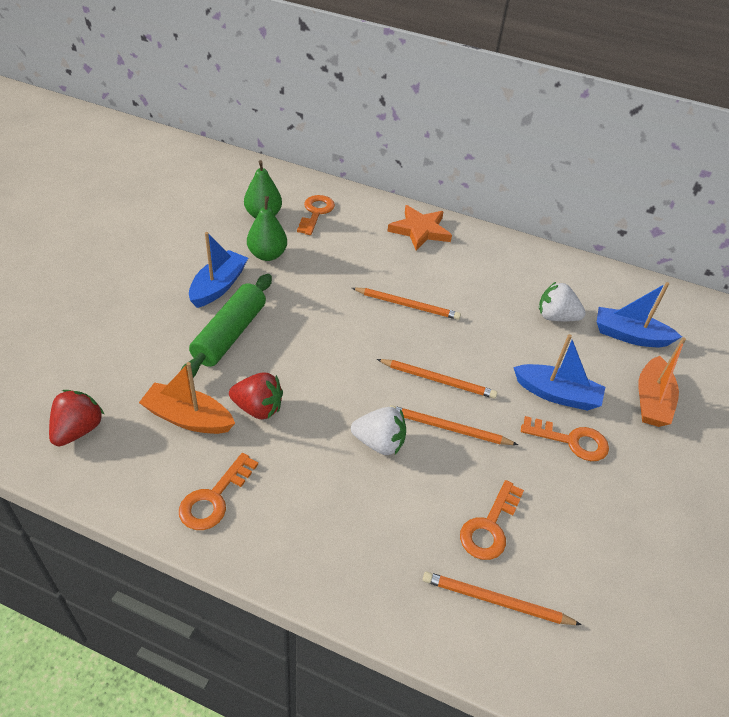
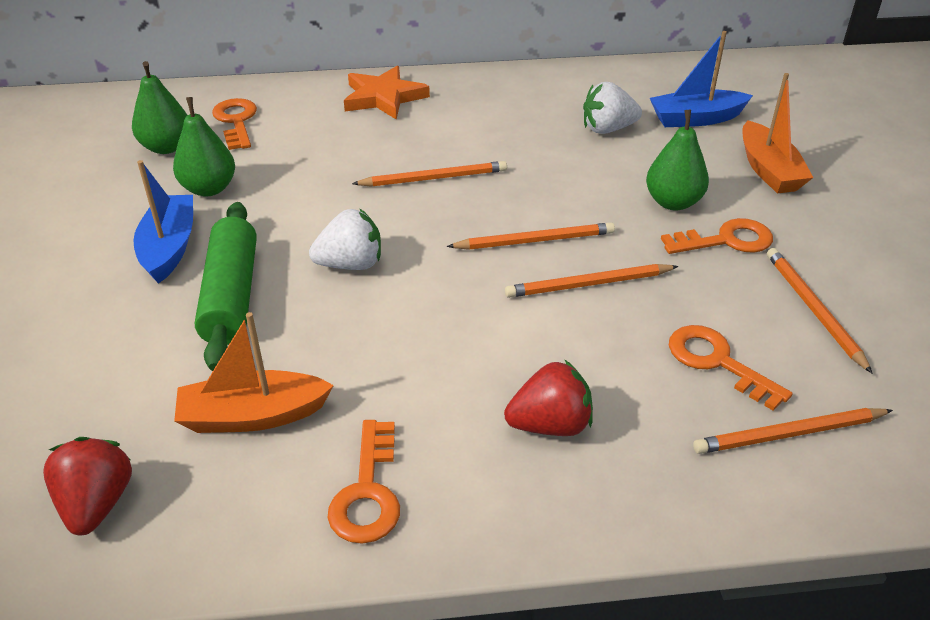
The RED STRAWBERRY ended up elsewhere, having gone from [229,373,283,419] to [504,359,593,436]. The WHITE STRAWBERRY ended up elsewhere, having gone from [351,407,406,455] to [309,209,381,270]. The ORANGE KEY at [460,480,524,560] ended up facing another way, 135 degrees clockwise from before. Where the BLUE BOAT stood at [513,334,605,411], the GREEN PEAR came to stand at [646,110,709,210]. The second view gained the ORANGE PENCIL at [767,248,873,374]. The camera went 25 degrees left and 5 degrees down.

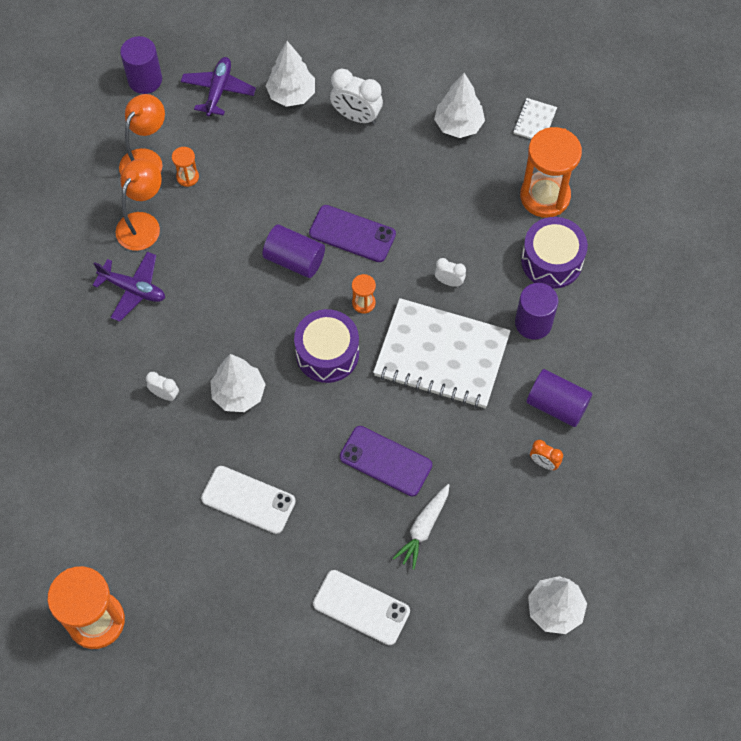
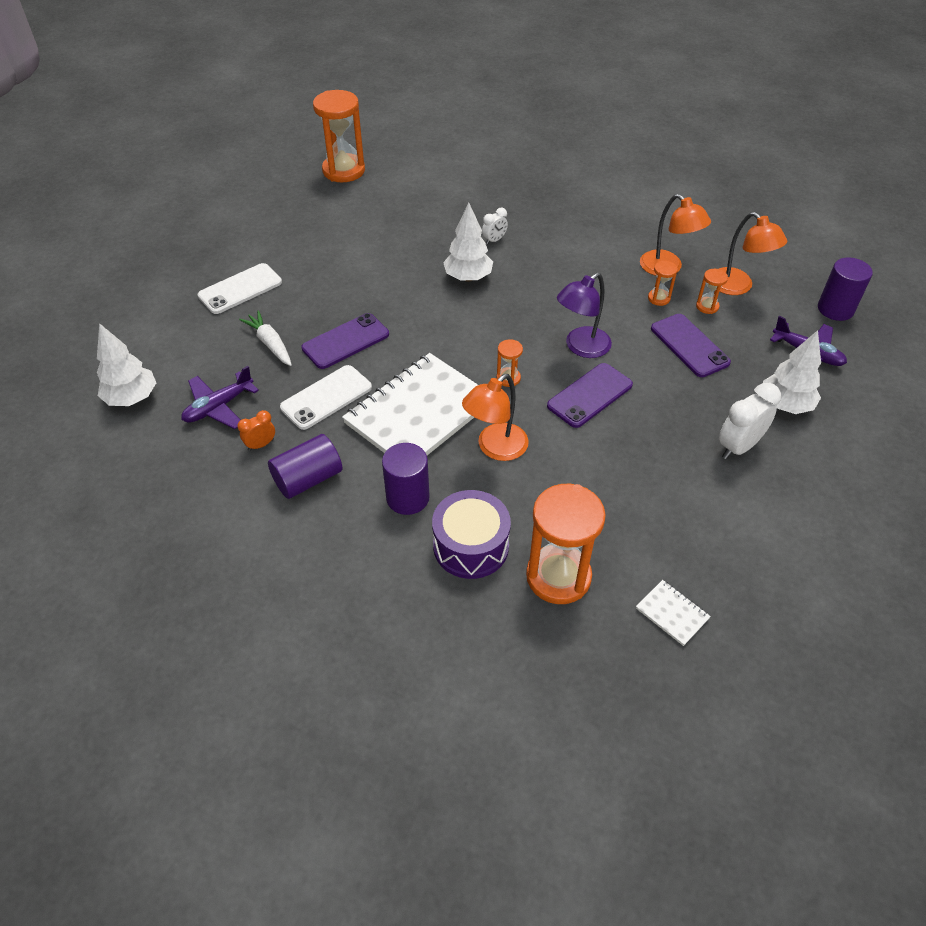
The PURPLE PLANE ended up elsewhere, having gone from [93,252,165,322] to [181,366,259,429]. The WHITE PHONE ended up elsewhere, having gone from [201,466,296,534] to [280,365,372,430]. Where the PURPLE CYLINDER stood at [262,224,325,278], the PURPLE LAMP came to stand at [557,273,612,358]. The second view lost the PURPLE DRUM at [294,309,359,383]. The second view lost the WHITE TREE at [434,73,485,138]. Where the WHITE CLOCK stood at [435,258,466,287], the ORANGE LAMP came to stand at [462,374,529,461]. The second view gained the ORANGE HOURGLASS at [648,261,678,306]. The second view gained the PURPLE PHONE at [651,314,731,377]. The camera went 115 degrees right and 15 degrees down.

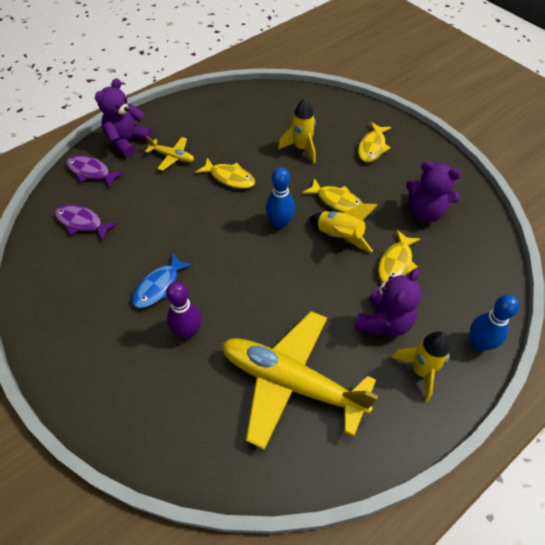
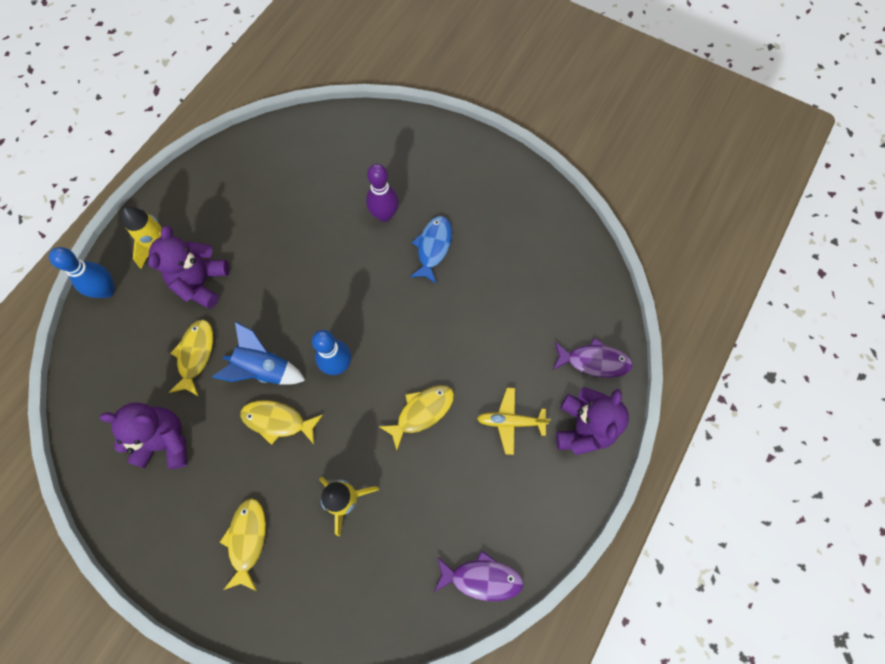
The PURPLE FISH ended up elsewhere, having gone from [55,204,118,241] to [434,551,524,601]. The YELLOW FISH at [195,158,256,189] ended up facing another way, 135 degrees clockwise from before. The second view lost the YELLOW PLANE at [222,311,378,450]. What was the YELLOW ROCKET at [309,203,377,252] turned into the BLUE ROCKET at [212,322,306,384]. The camera went 160 degrees right and 15 degrees up.

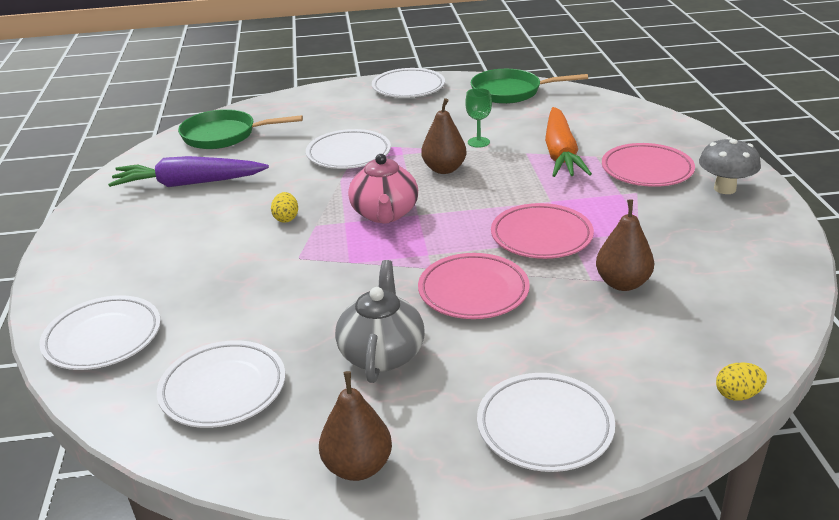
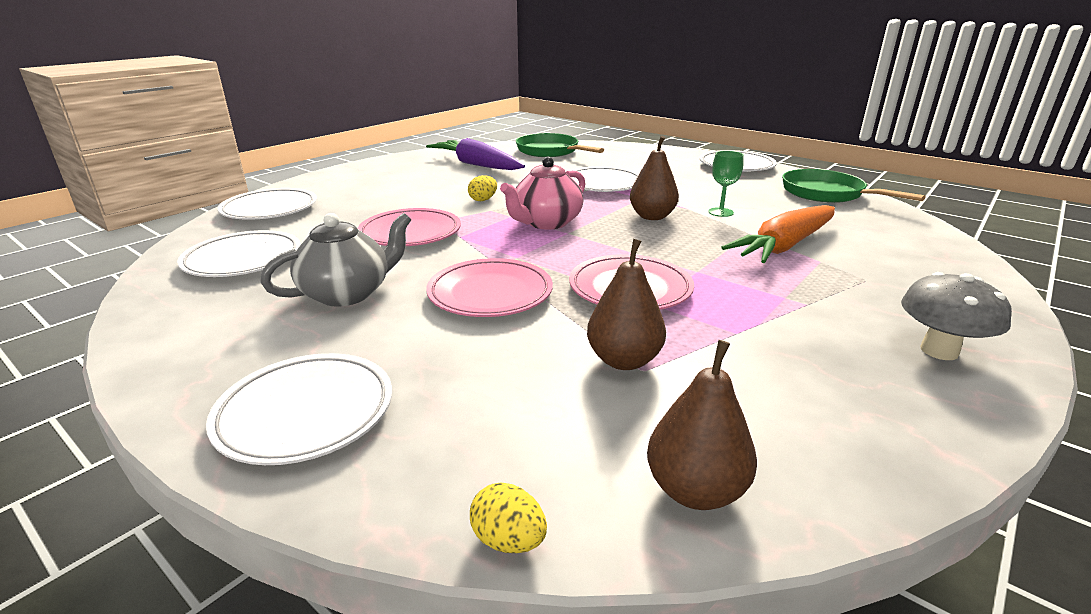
The BROWN PEAR ended up elsewhere, having gone from [319,371,392,481] to [647,340,757,510]. The PINK PLATE ended up elsewhere, having gone from [602,143,695,187] to [358,208,461,246]. The camera went 45 degrees right and 5 degrees down.

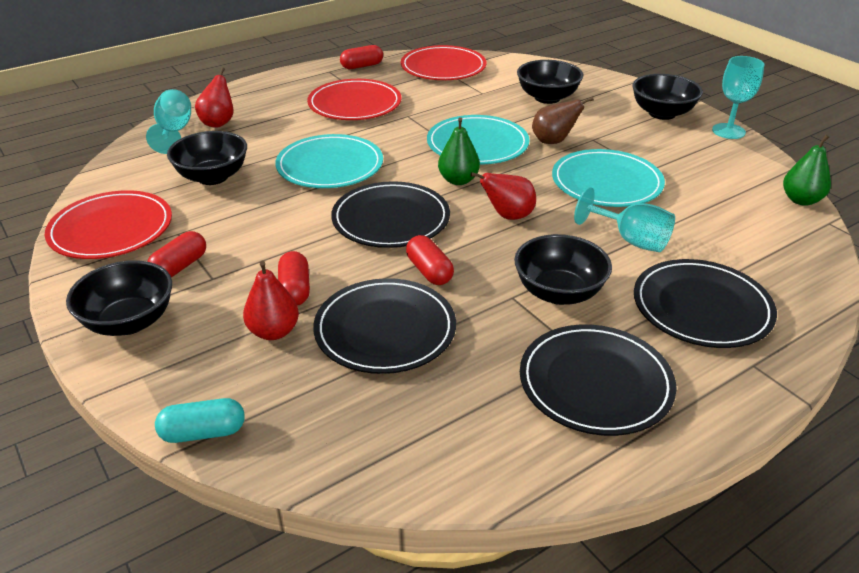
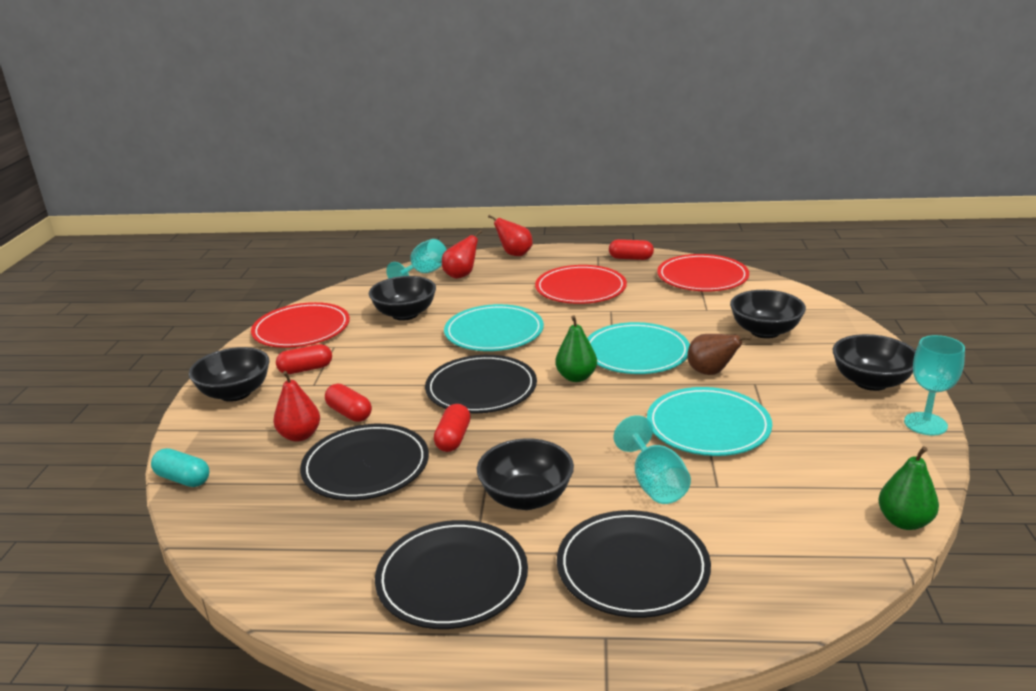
The RED CAPSULE at [278,251,310,306] ended up facing another way, 75 degrees counterclockwise from before. The RED PEAR ended up elsewhere, having gone from [471,172,536,220] to [488,215,533,256]. The camera went 40 degrees right and 10 degrees down.

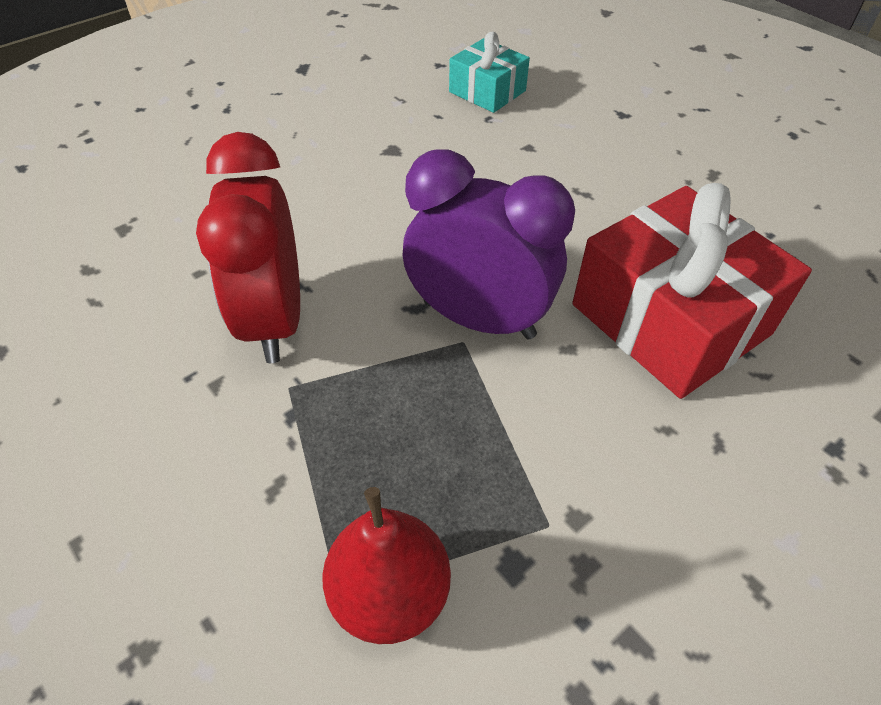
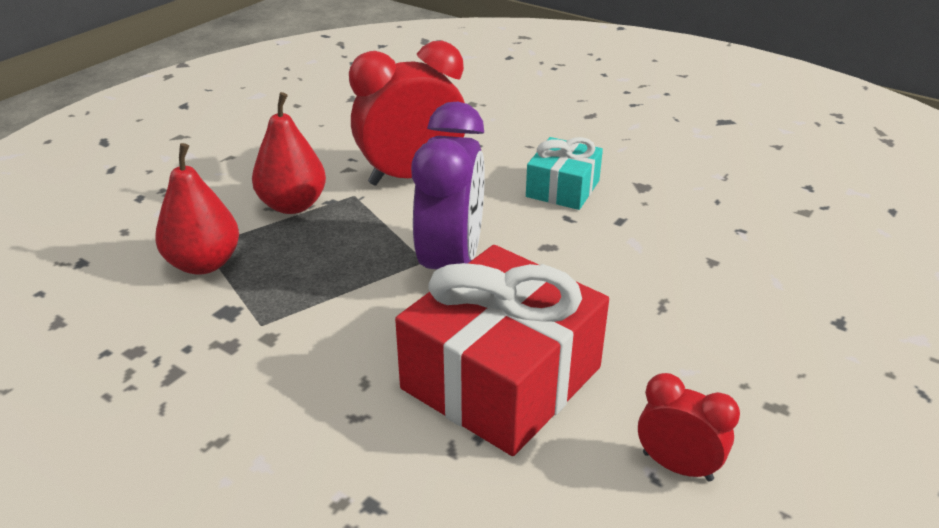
The TURQUOISE GIFT ended up elsewhere, having gone from [449,32,530,113] to [526,137,603,210]. The second view gained the RED PEAR at [252,92,326,214]. The second view gained the RED CLOCK at [638,373,740,482]. The camera went 75 degrees right and 15 degrees down.

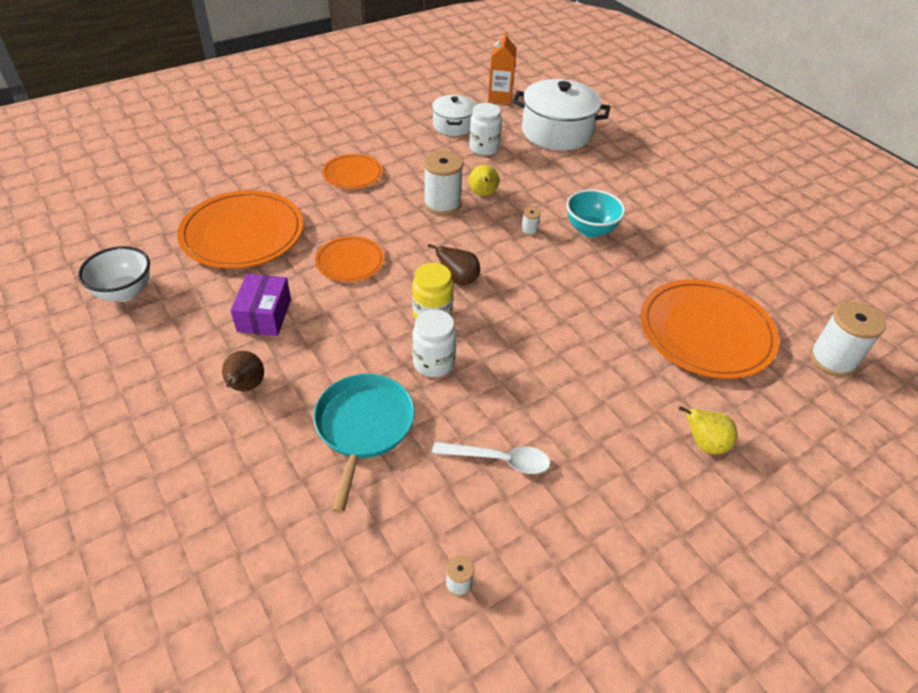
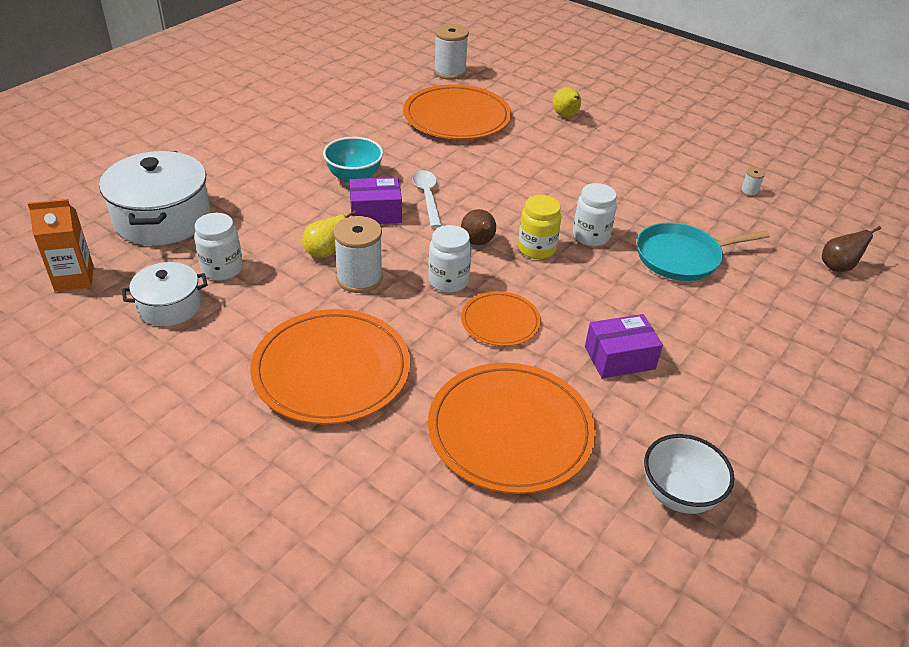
The BROWN PEAR ended up elsewhere, having gone from [222,351,264,391] to [822,226,881,272]. The size of the ORANGE PLATE at [322,154,383,189] changed by a factor of 1.83. The WHITE SPOON ended up elsewhere, having gone from [432,442,551,474] to [413,170,442,228]. Where the WHITE SPOOL stood at [521,207,541,236], the PURPLE BOX came to stand at [349,177,402,224]. The second view gained the WHITE JAR at [428,225,471,293]. The camera went 110 degrees left and 5 degrees down.

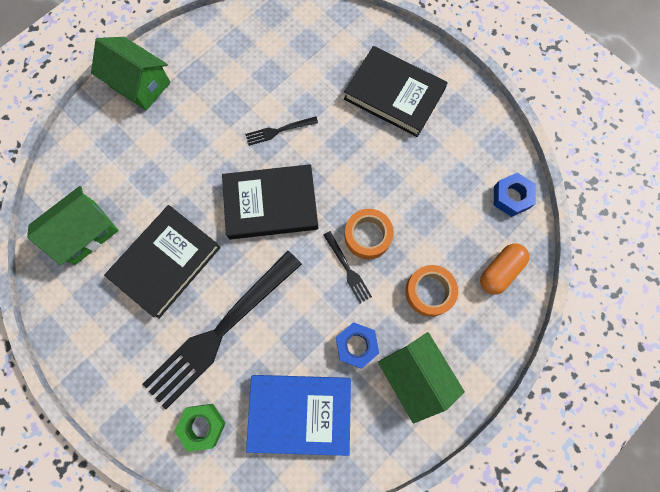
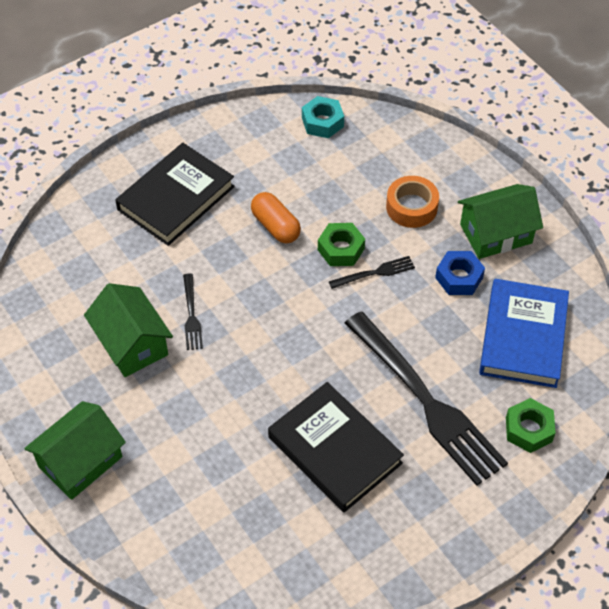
The GREEN HOUSE ended up elsewhere, having gone from [27,186,119,265] to [84,283,173,377]. The second view lost the BLACK BOOK at [222,164,318,240]. Where the ORANGE TAPE stood at [344,209,394,259], the GREEN NUT came to stand at [318,223,365,266]. The ORANGE CAPSULE ended up elsewhere, having gone from [480,244,530,295] to [251,192,301,243]. What was the BLUE NUT at [494,173,536,217] turned into the TURQUOISE NUT at [302,96,344,138]. The camera went 80 degrees left and 20 degrees down.

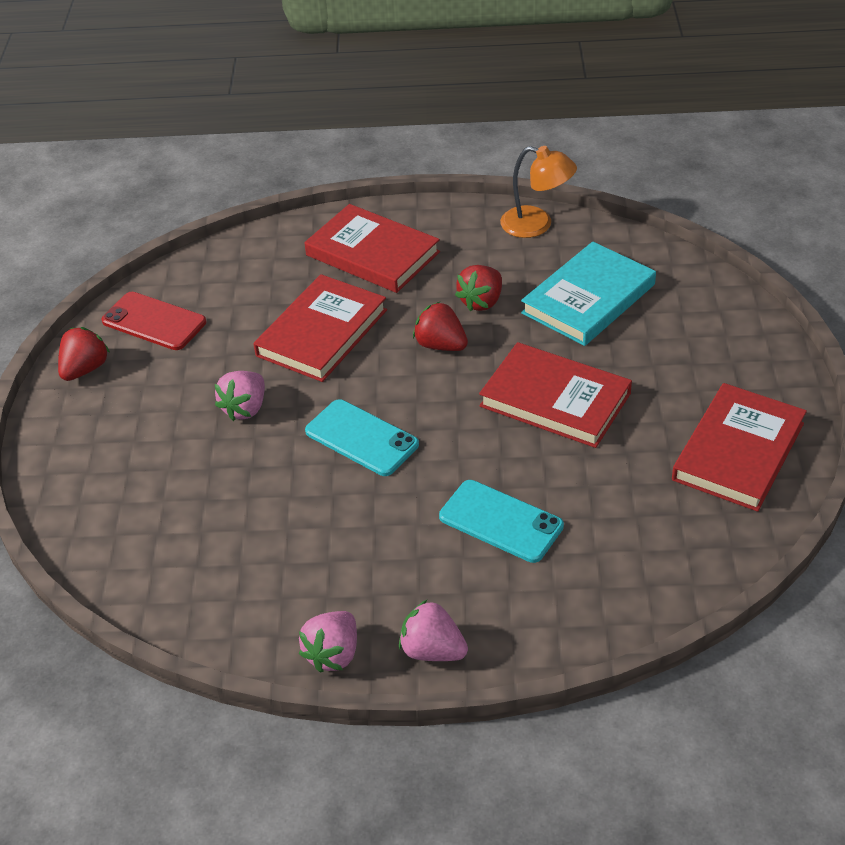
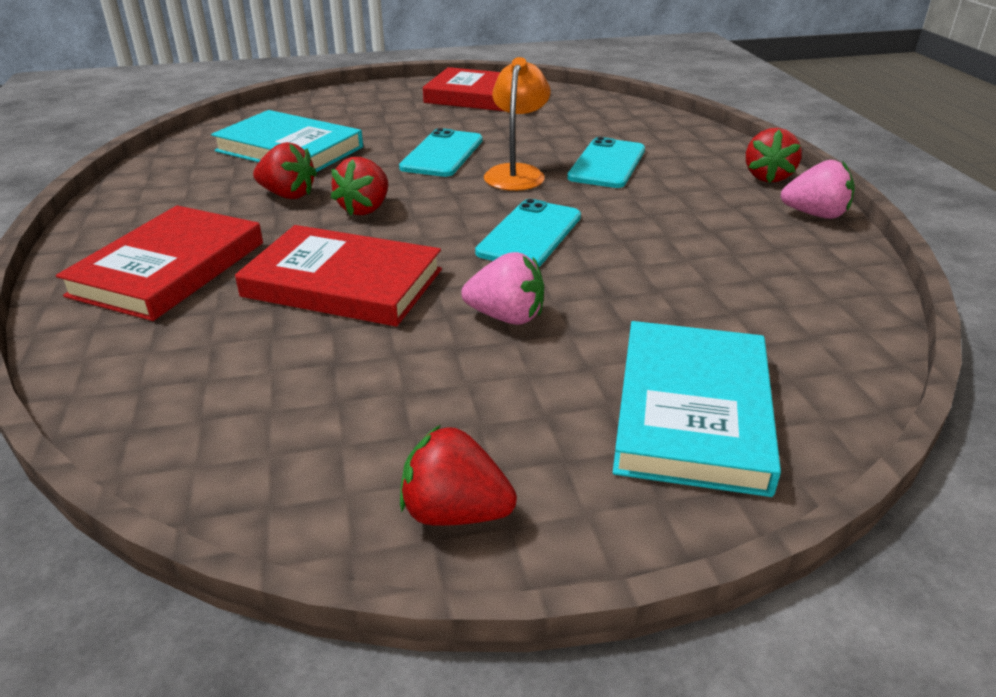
The second view lost the RED PHONE at [101,292,206,350]. What was the PINK STRAWBERRY at [399,600,468,661] turned into the RED STRAWBERRY at [746,128,802,183]. Where the RED BOOK stood at [479,342,632,448], the TURQUOISE PHONE came to stand at [399,128,483,177]. The ORANGE LAMP ended up elsewhere, having gone from [500,146,577,238] to [484,57,551,191]. The second view gained the TURQUOISE BOOK at [613,321,781,497]. The camera went 105 degrees left and 10 degrees down.

